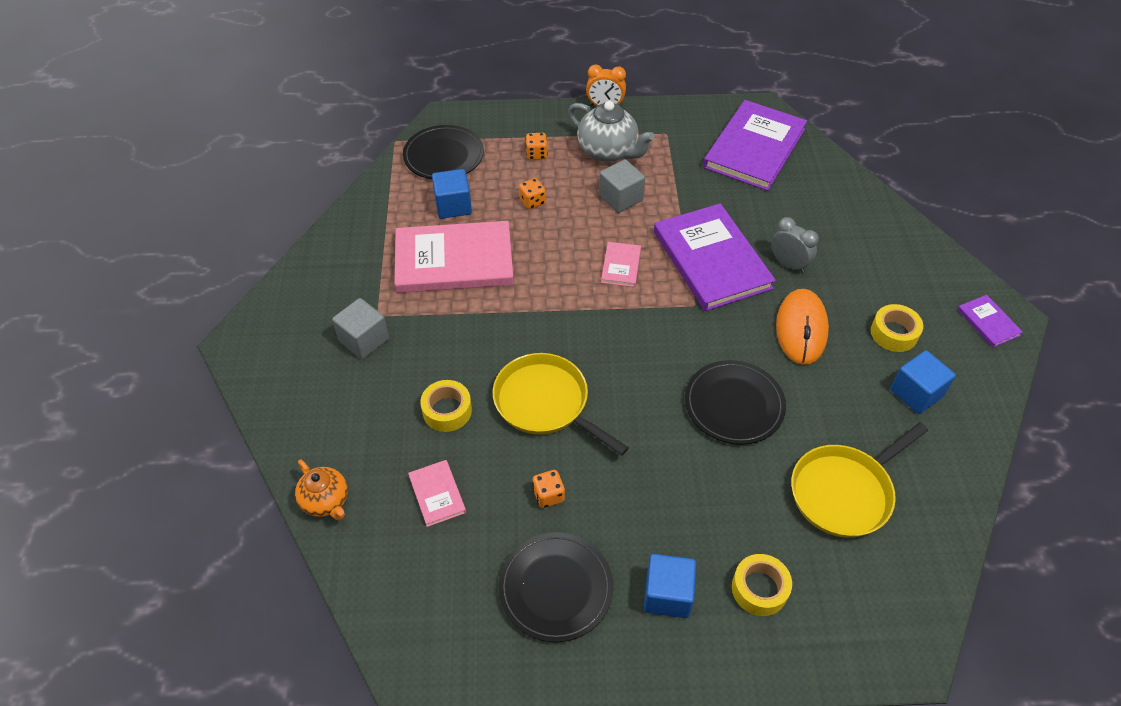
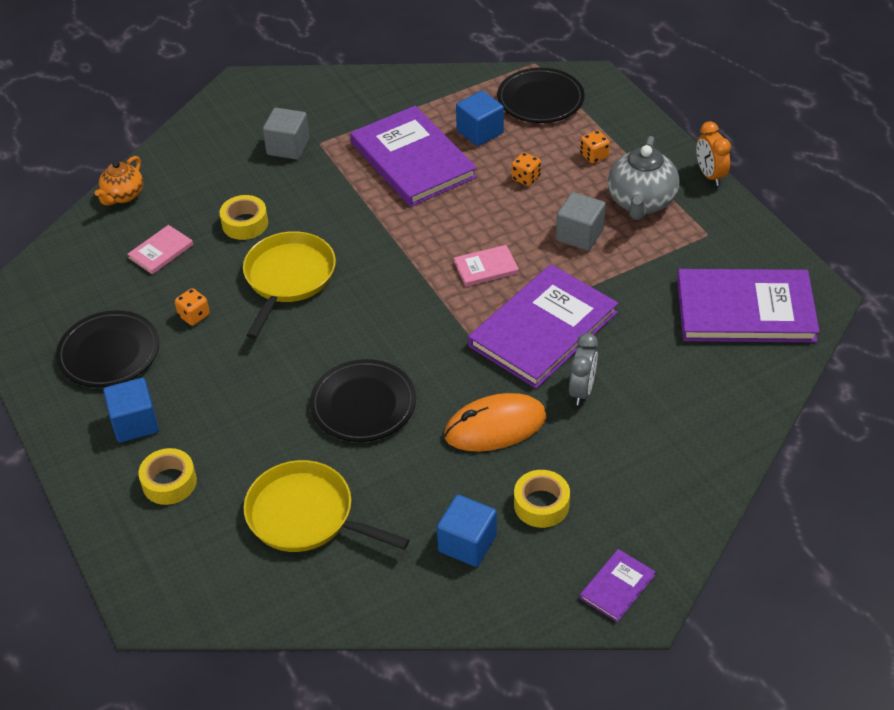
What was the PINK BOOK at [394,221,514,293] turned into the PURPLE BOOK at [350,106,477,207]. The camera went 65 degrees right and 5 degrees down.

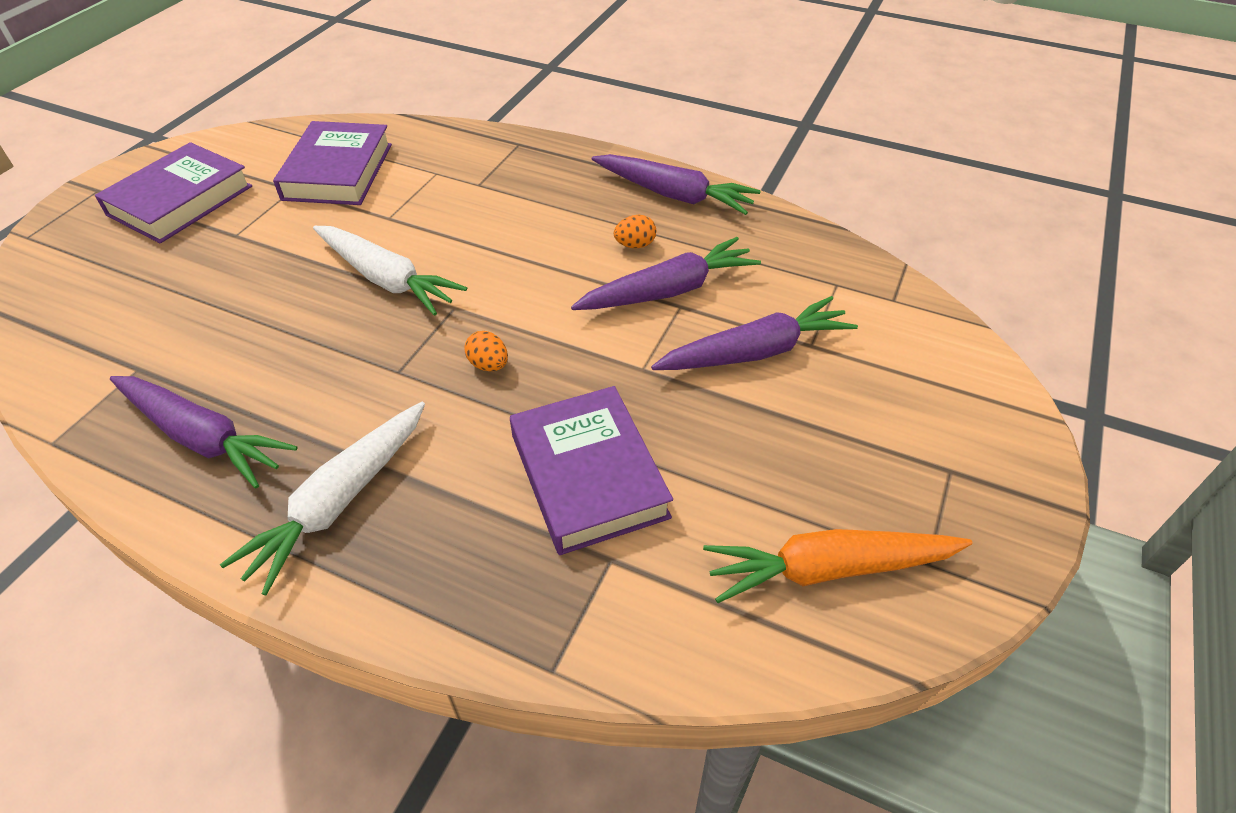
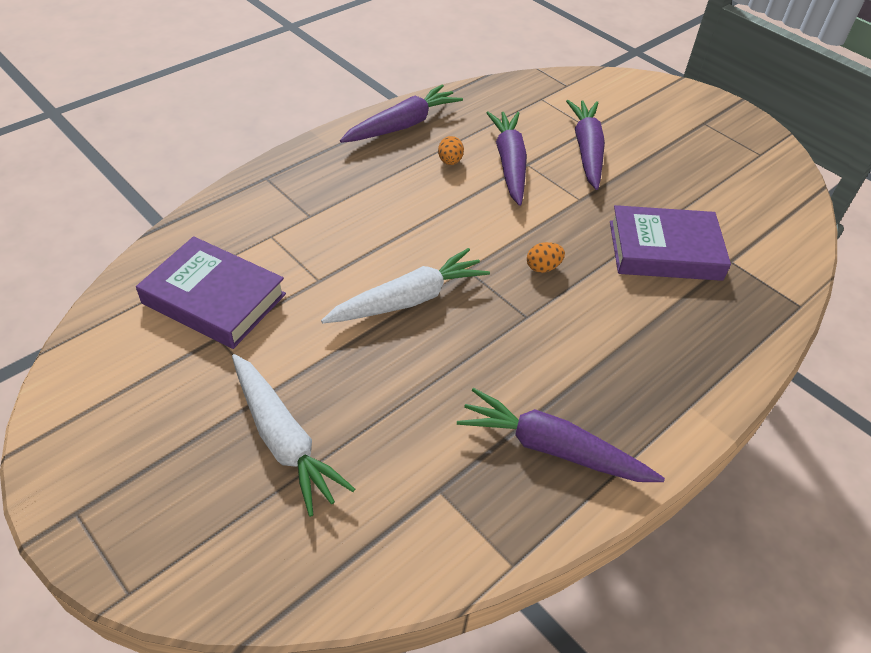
The second view lost the PURPLE BOOK at [95,142,252,243]. The PURPLE CARROT at [110,376,298,488] ended up facing another way, 120 degrees counterclockwise from before. The WHITE CARROT ended up elsewhere, having gone from [220,402,425,595] to [232,354,355,517]. The second view lost the ORANGE CARROT at [703,529,973,603]. The camera went 70 degrees left and 0 degrees up.

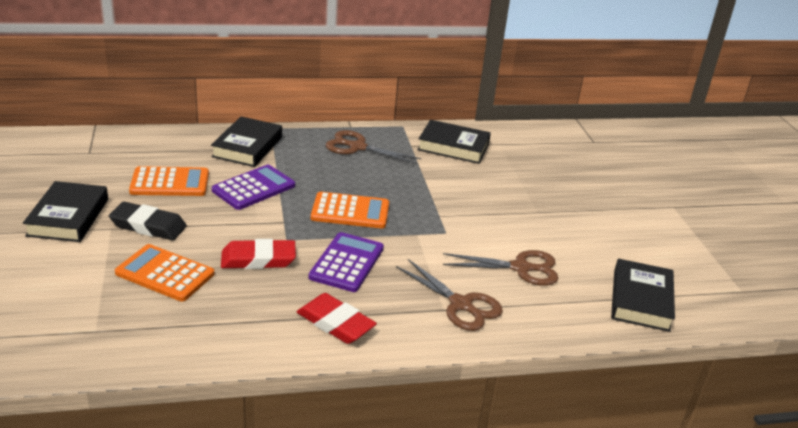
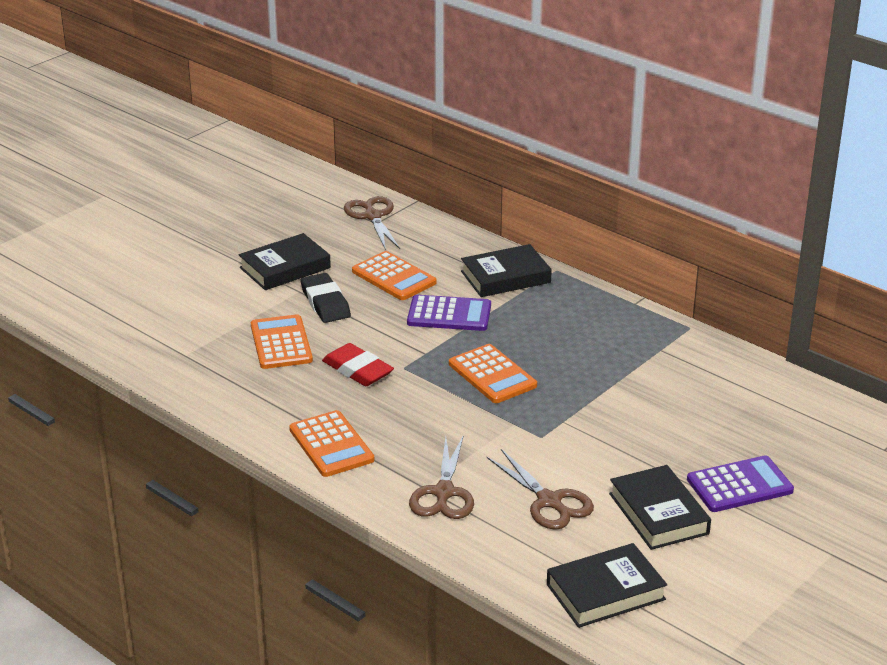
Where the RED ERASER stood at [297,293,377,344], the ORANGE CALCULATOR came to stand at [289,410,374,477]. The PURPLE CALCULATOR ended up elsewhere, having gone from [309,232,384,292] to [687,455,794,512]. The BROWN SCISSORS ended up elsewhere, having gone from [326,130,421,164] to [344,196,400,250]. The BLACK BOOK ended up elsewhere, having gone from [417,120,491,164] to [609,465,711,550]. The camera went 55 degrees right and 0 degrees up.

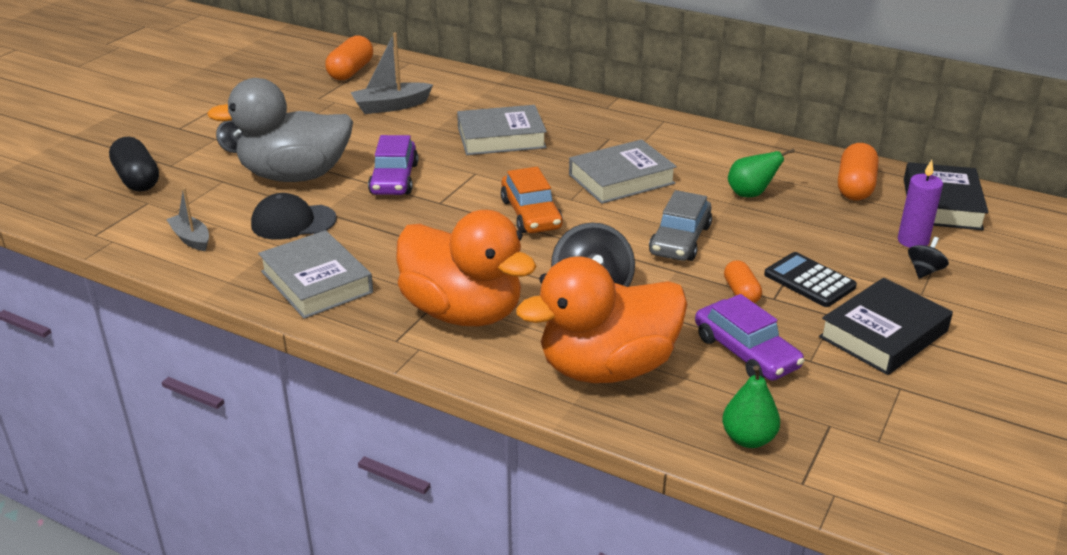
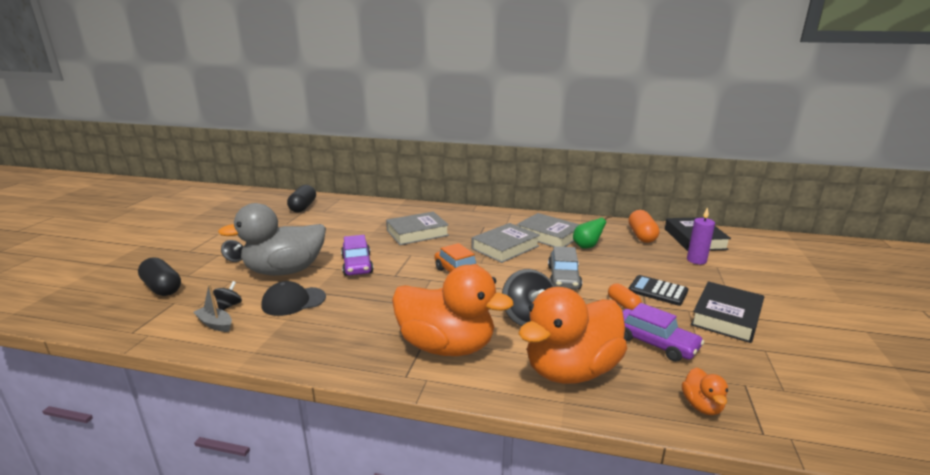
The GREY BOOK ended up elsewhere, having gone from [258,230,373,319] to [516,213,580,247]. What was the ORANGE CAPSULE at [325,35,373,80] turned into the BLACK CAPSULE at [287,185,316,213]. The second view lost the GREY BOAT at [350,32,433,114]. Where the GREEN PEAR stood at [722,365,780,448], the ORANGE DUCK came to stand at [682,367,728,415]. The BLACK SPINNING TOP ended up elsewhere, having gone from [908,237,949,279] to [213,281,242,310]. The camera went 15 degrees left and 10 degrees down.

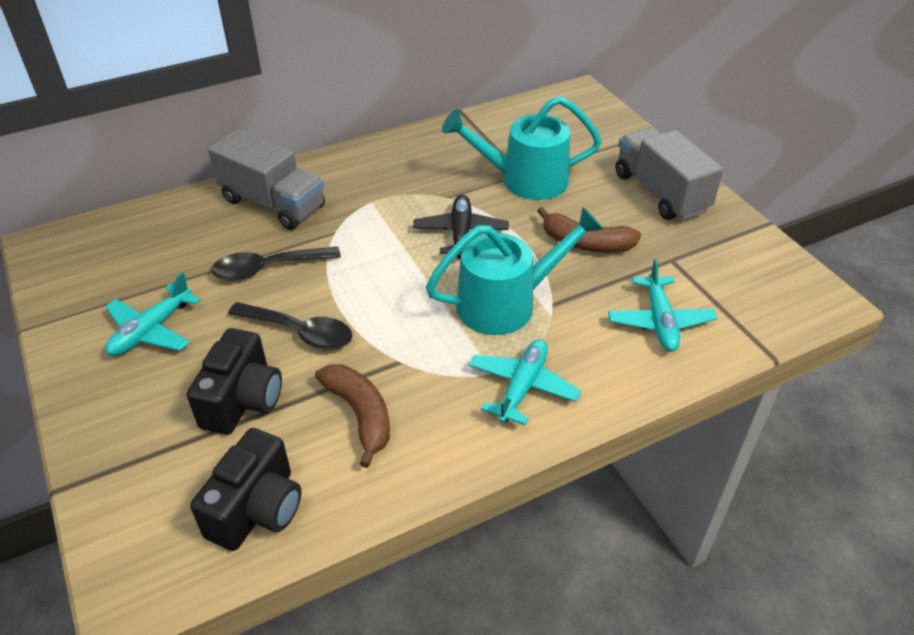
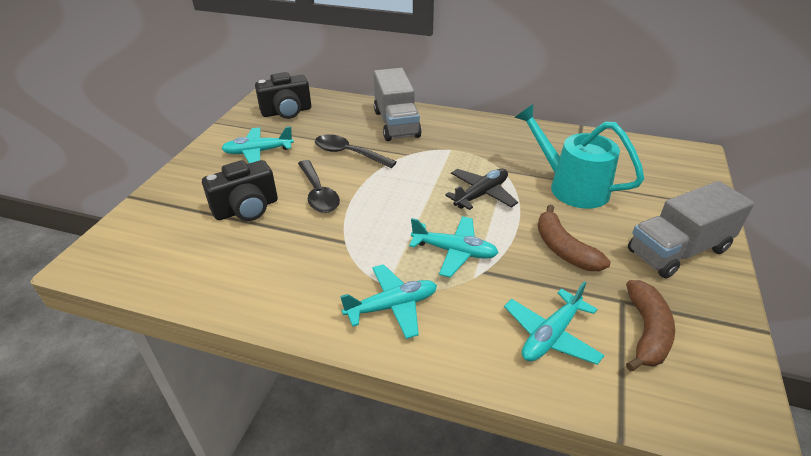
The BLACK CAMERA ended up elsewhere, having gone from [190,428,302,551] to [255,72,311,119]. The BROWN BANANA ended up elsewhere, having gone from [315,364,390,468] to [626,280,675,372]. Where the TURQUOISE WATERING CAN stood at [426,207,604,335], the TURQUOISE PLANE came to stand at [409,216,498,278]. The GREY TRUCK at [616,127,723,220] ended up facing another way, 135 degrees counterclockwise from before. The camera went 45 degrees right and 5 degrees down.

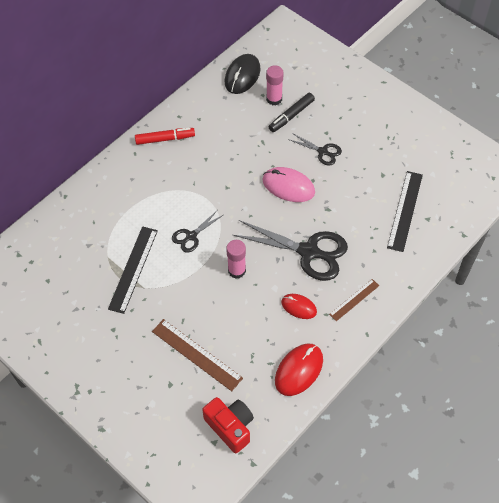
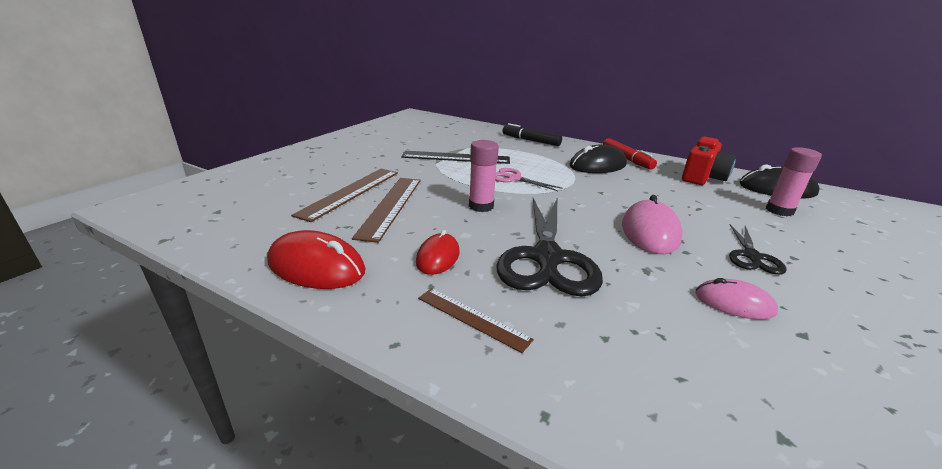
What was the BLACK SCISSORS at [172,211,223,253] turned into the PINK SCISSORS at [495,168,563,191]. The RED CAMERA ended up elsewhere, having gone from [202,397,254,453] to [682,136,736,185]. The BLACK MARKER ended up elsewhere, having gone from [269,93,315,132] to [502,123,562,146]. The second view lost the BLACK RULER at [387,171,423,252]. The second view gained the BROWN RULER at [352,178,421,243]. The second view gained the BLACK MOUSE at [570,144,627,173]. The second view gained the PINK MOUSE at [695,278,778,320]. The camera went 75 degrees right and 30 degrees down.

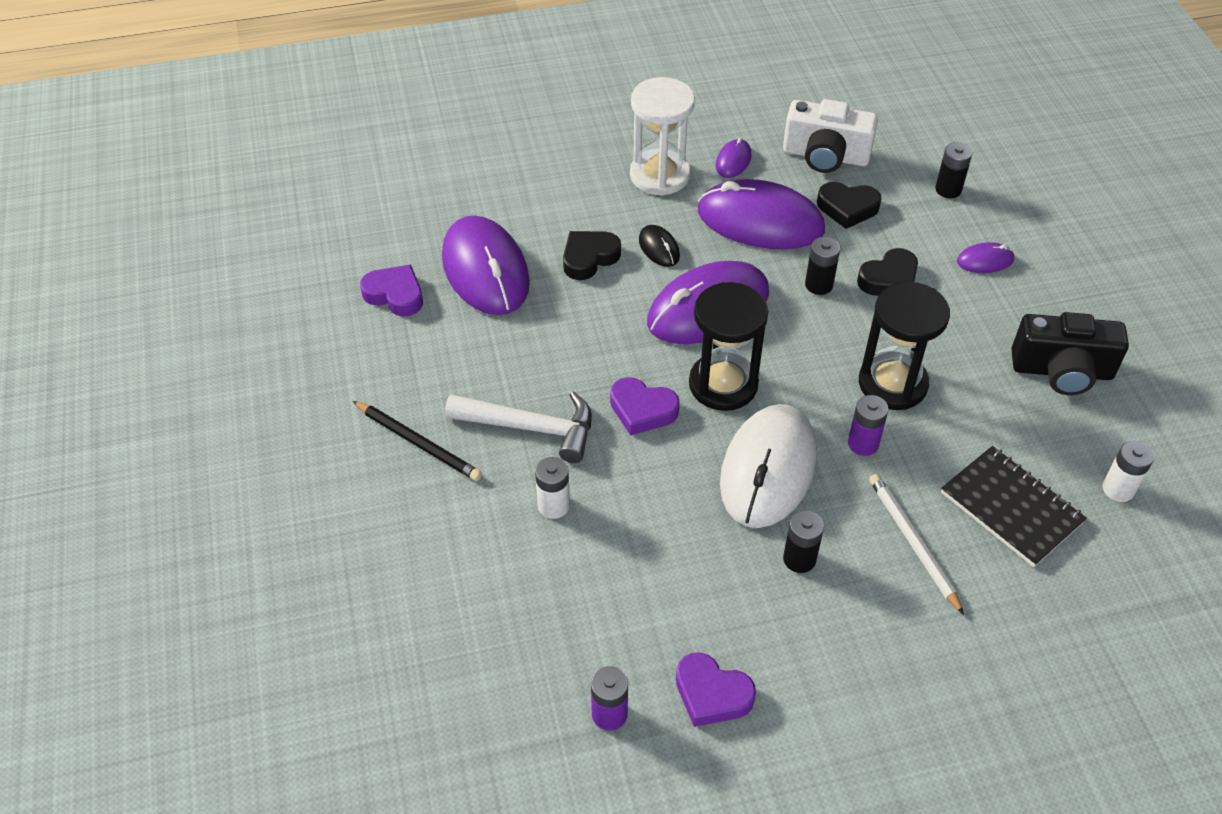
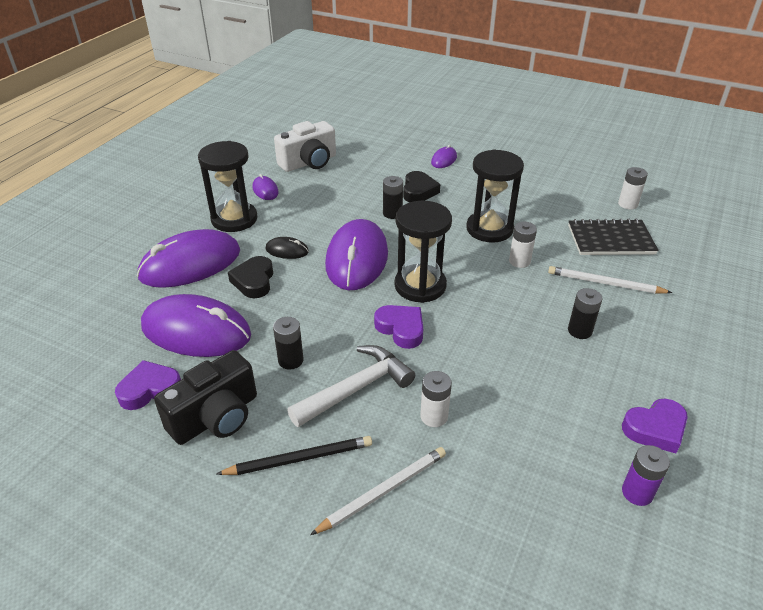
The PURPLE HEART at [610,377,680,436] ended up facing another way, 105 degrees counterclockwise from before. What was the WHITE HOURGLASS at [630,77,695,196] turned into the BLACK HOURGLASS at [198,141,258,232]. The PURPLE MOUSE ended up elsewhere, having gone from [698,179,825,249] to [137,229,240,288]. The second view lost the WHITE MOUSE at [720,404,817,528]. The second view lost the BLACK HEART at [817,182,882,229]. What was the PURPLE BATTERY at [848,395,889,456] turned into the WHITE BATTERY at [509,222,537,268]. The BLACK BATTERY ended up elsewhere, having gone from [935,142,972,198] to [273,317,304,370]. The BLACK CAMERA ended up elsewhere, having gone from [1011,312,1129,395] to [154,350,257,445]. The second view gained the WHITE PENCIL at [310,447,446,535]. The camera went 50 degrees left and 10 degrees down.

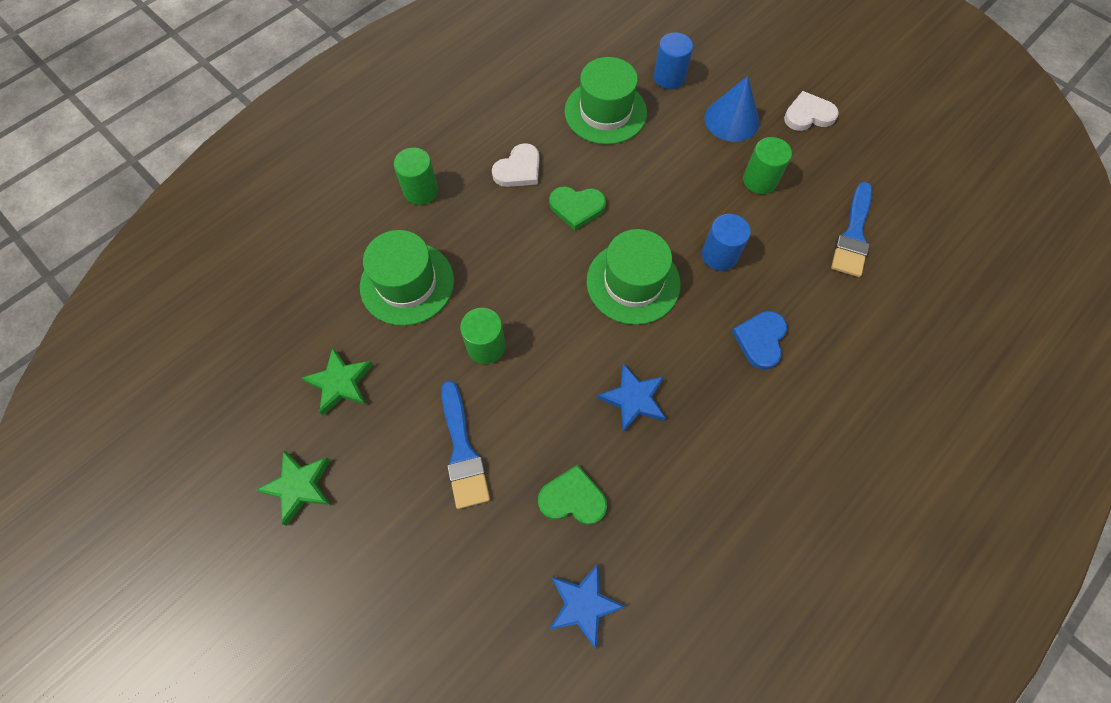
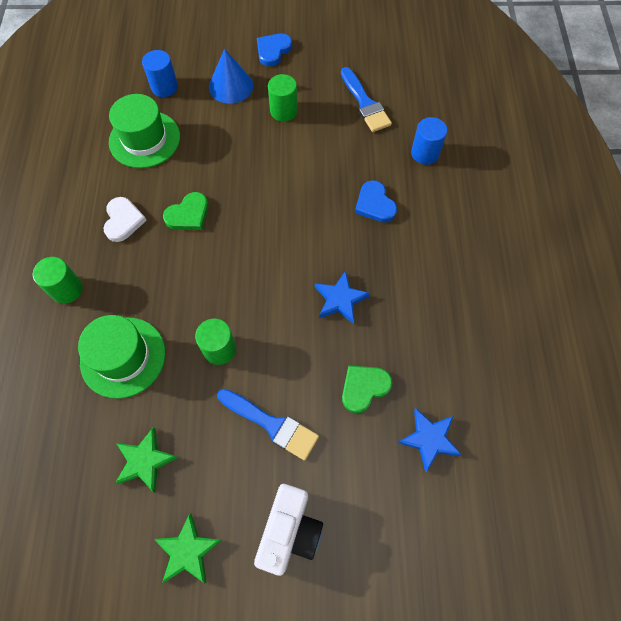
The second view lost the GREEN HAT at [586,229,681,325]. The BLUE CYLINDER ended up elsewhere, having gone from [702,214,751,271] to [411,117,448,165]. What was the WHITE HEART at [784,91,839,131] turned into the BLUE HEART at [257,33,292,66]. The second view gained the WHITE CAMERA at [254,484,323,576]. The camera went 45 degrees left and 0 degrees up.

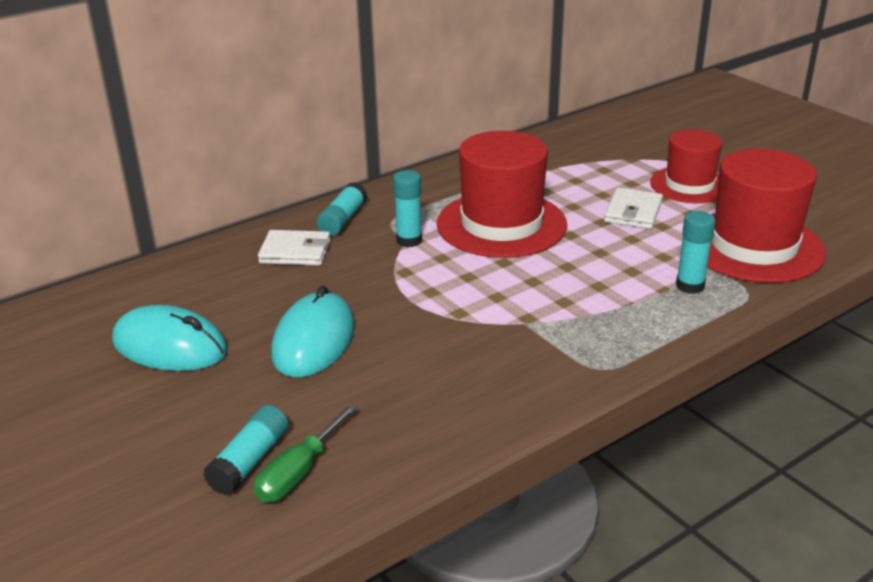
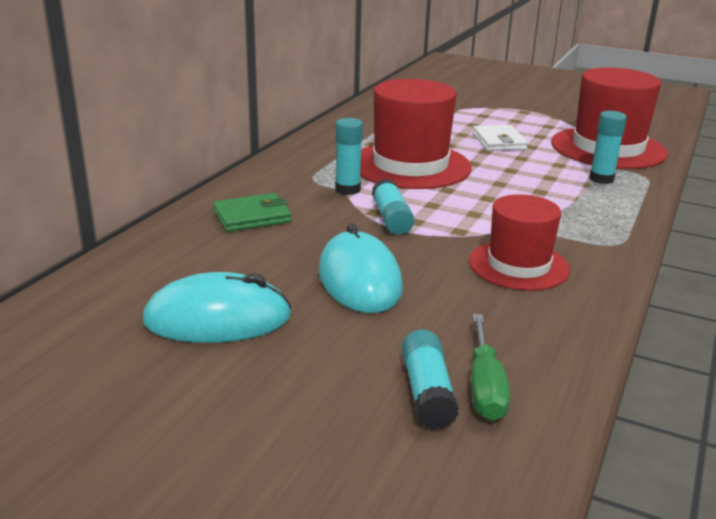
What was the WHITE WALLET at [258,230,331,266] turned into the GREEN WALLET at [213,193,292,232]. The TURQUOISE GLUE STICK ended up elsewhere, having gone from [317,182,367,236] to [372,179,414,235]. The RED HAT ended up elsewhere, having gone from [650,129,723,203] to [469,194,570,291]. The camera went 30 degrees left and 5 degrees down.

